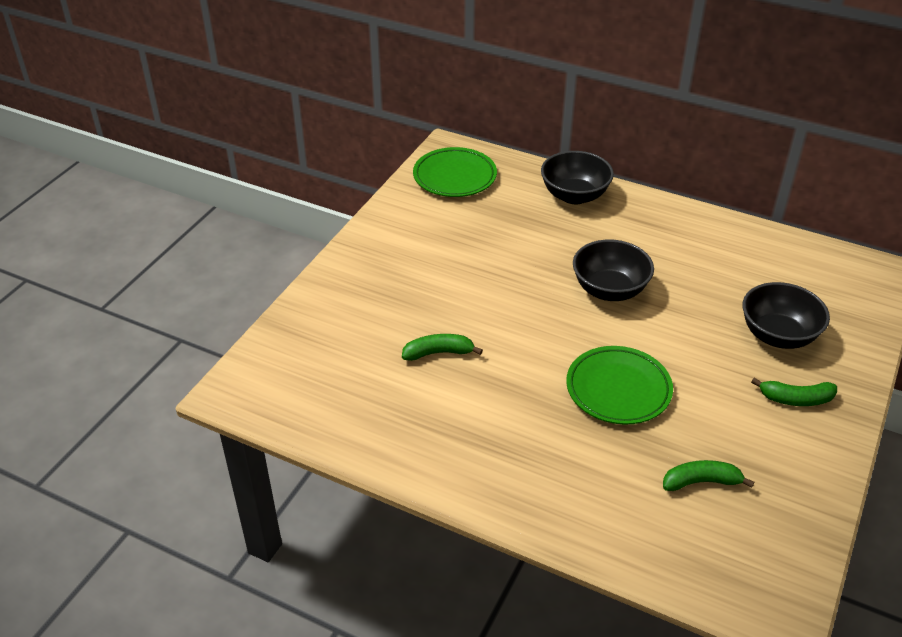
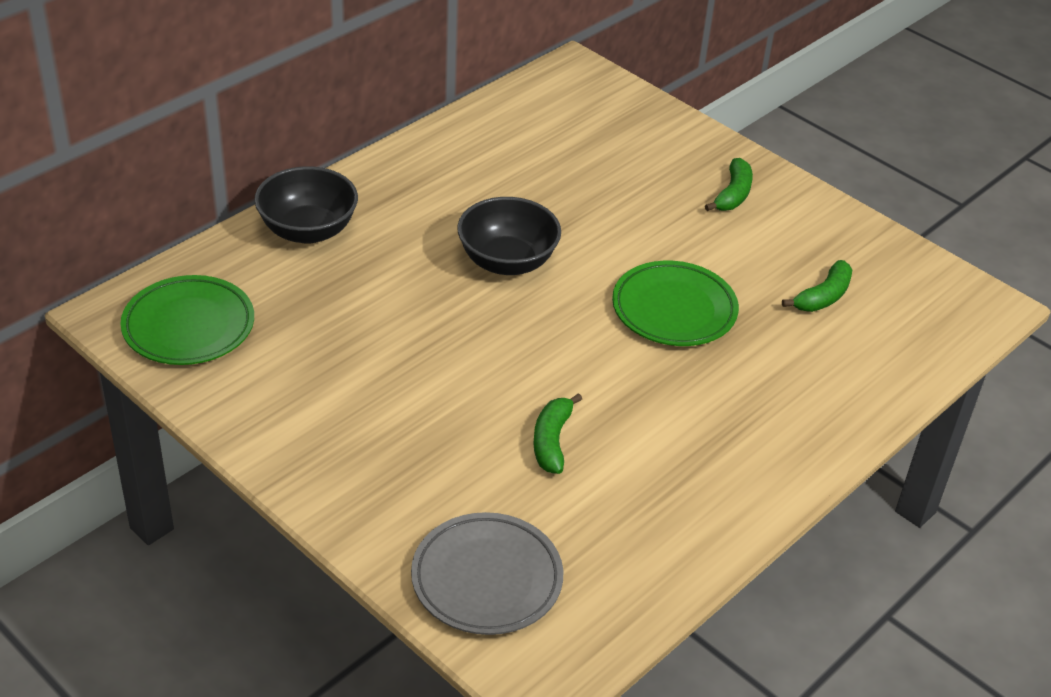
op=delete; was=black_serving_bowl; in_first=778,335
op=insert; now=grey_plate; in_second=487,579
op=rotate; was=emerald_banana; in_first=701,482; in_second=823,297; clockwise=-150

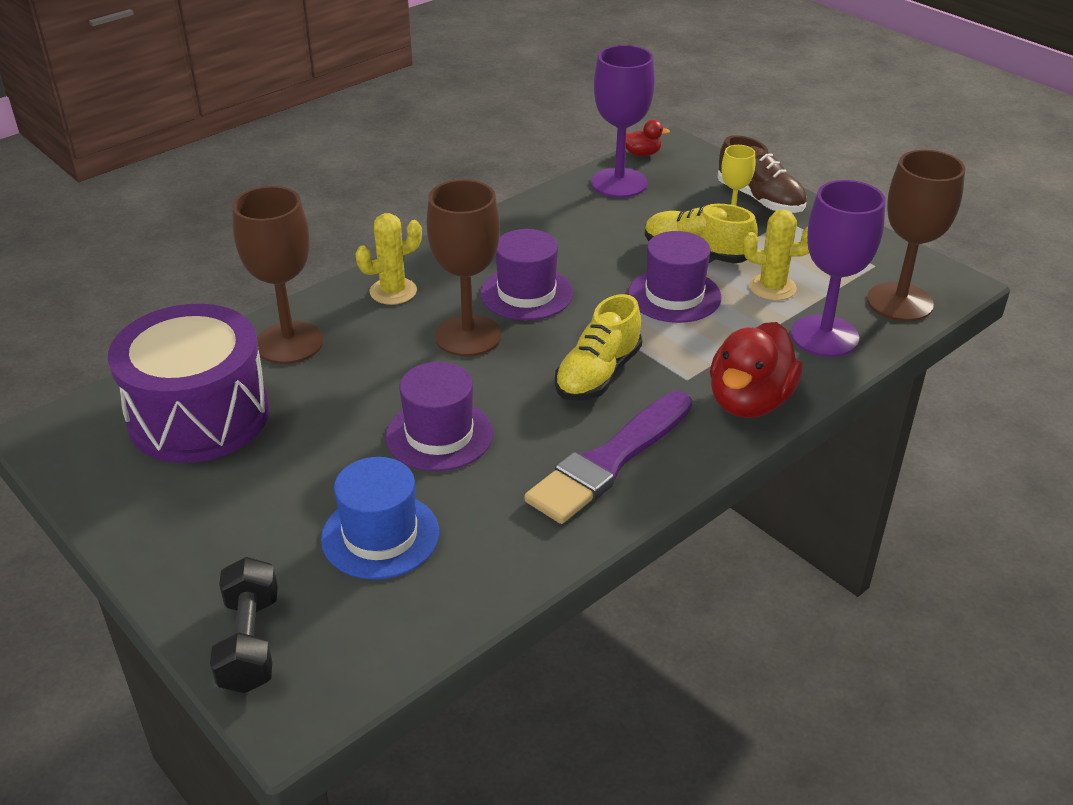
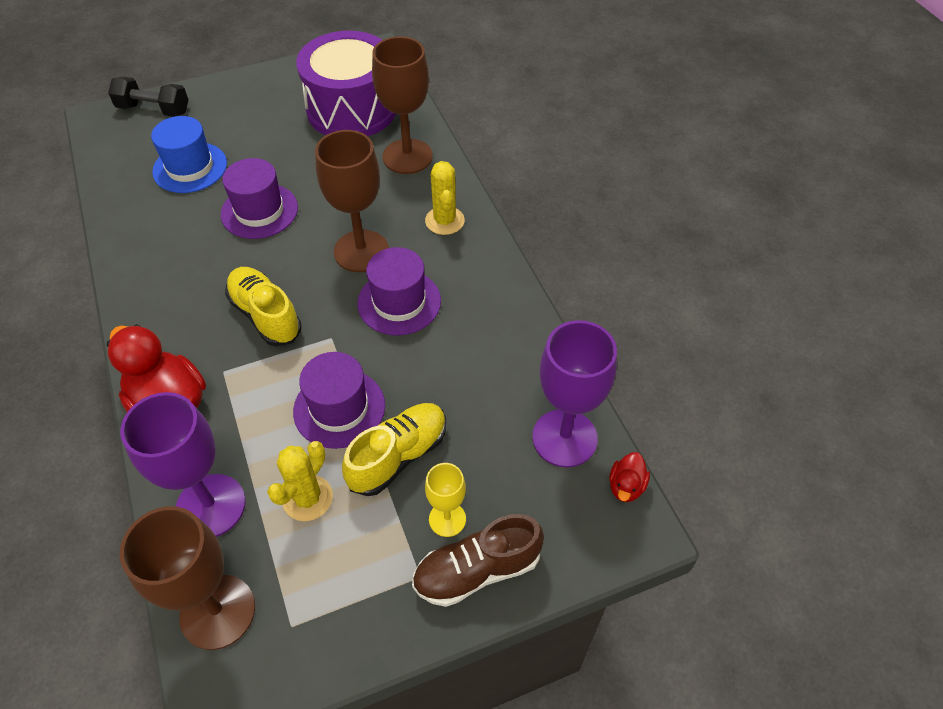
op=delete; was=violet_paint_brush; in_first=609,461

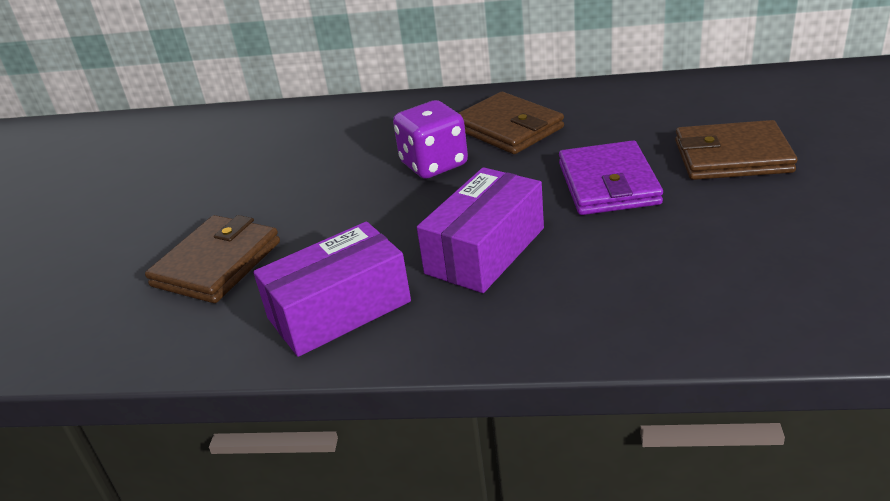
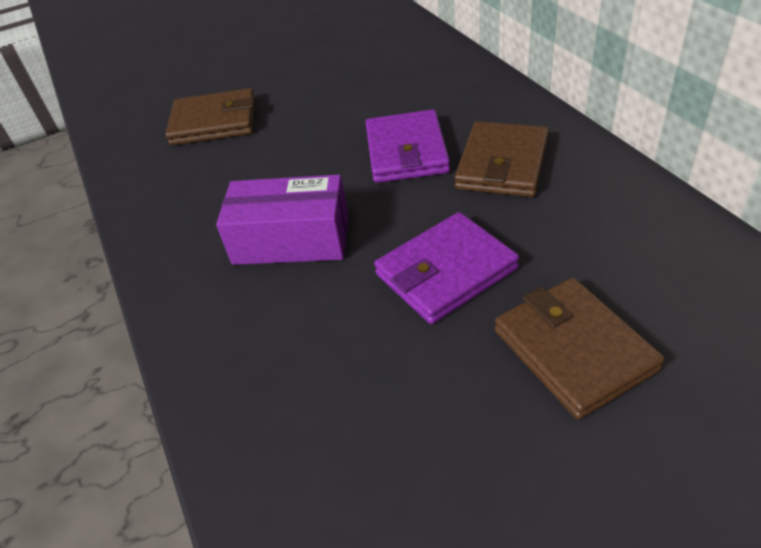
op=delete; was=violet_box; in_first=339,310
op=replace; was=violet_dice; now=violet_billfold; in_first=434,164; in_second=406,151

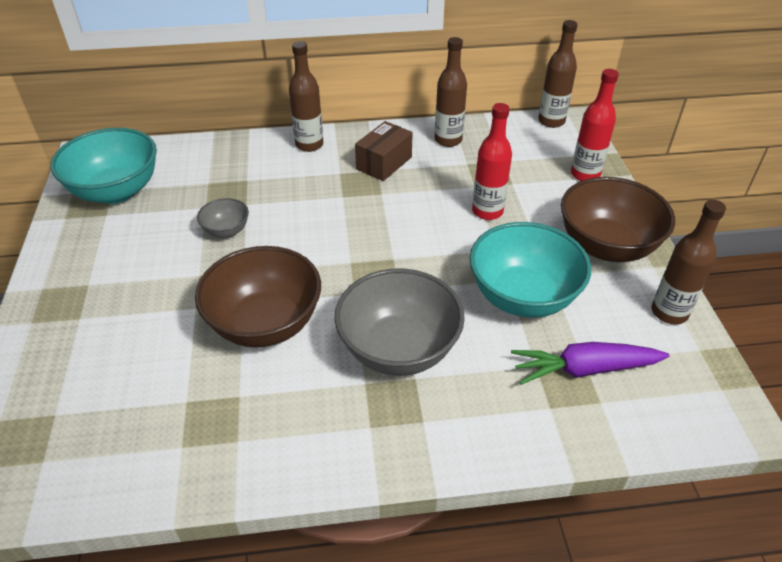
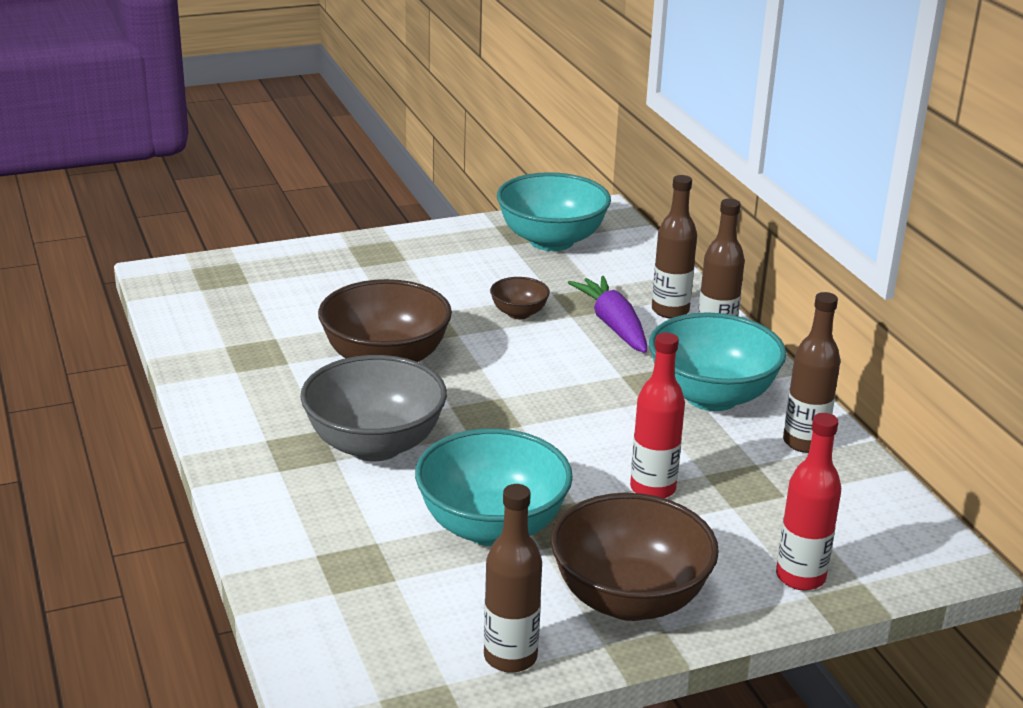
op=move; was=violet_carrot; in_first=584,369; in_second=613,325
op=move; was=brown_flask; in_first=551,121; in_second=670,311
op=replace; was=brown_box; now=turquoise_serving_bowl; in_first=384,163; in_second=711,396
op=recolor; was=grey_serving_bowl; now=brown_serving_bowl; in_first=226,231; in_second=519,313

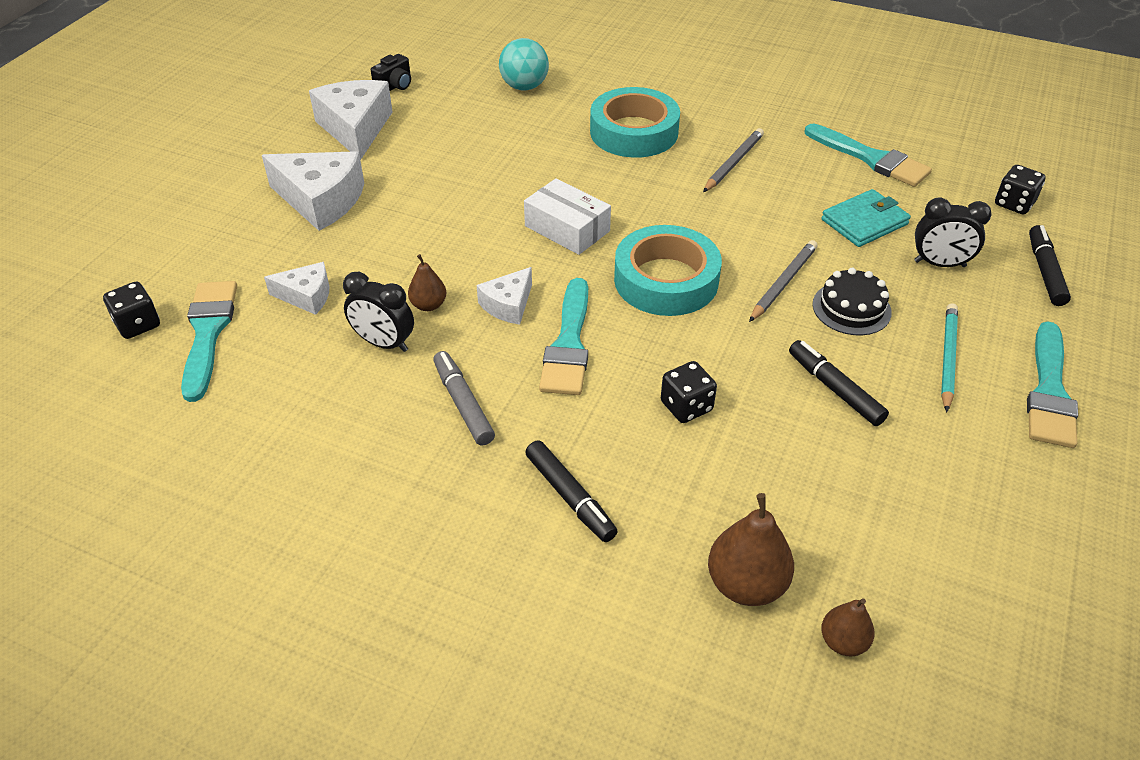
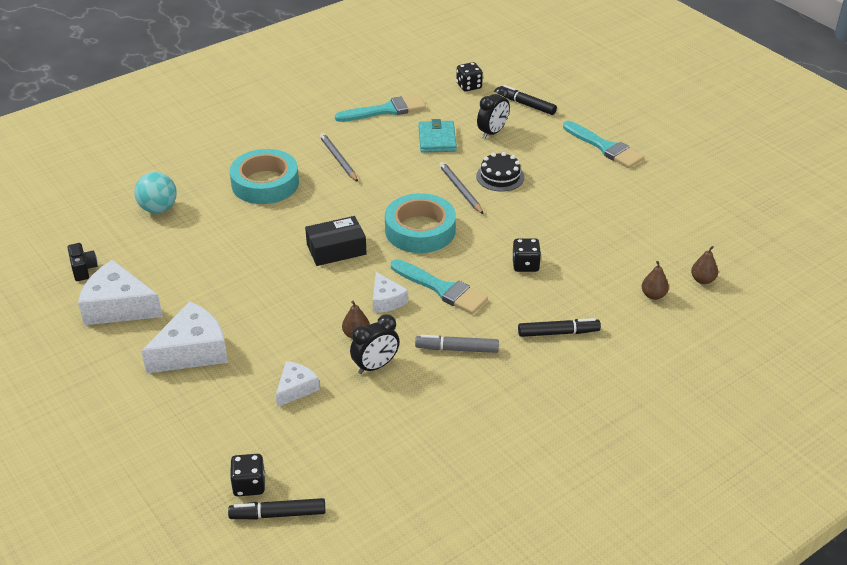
op=delete; was=turquoise_paint_brush; in_first=208,333
op=delete; was=turquoise_lead_pencil; in_first=947,358
op=move; was=black_marker; in_first=835,389; in_second=278,514
op=recolor; was=snow-white_box; now=black_box; in_first=567,228; in_second=336,249
op=resize; was=brown_pear; in_first=746,584; in_second=653,295; ratio=0.59

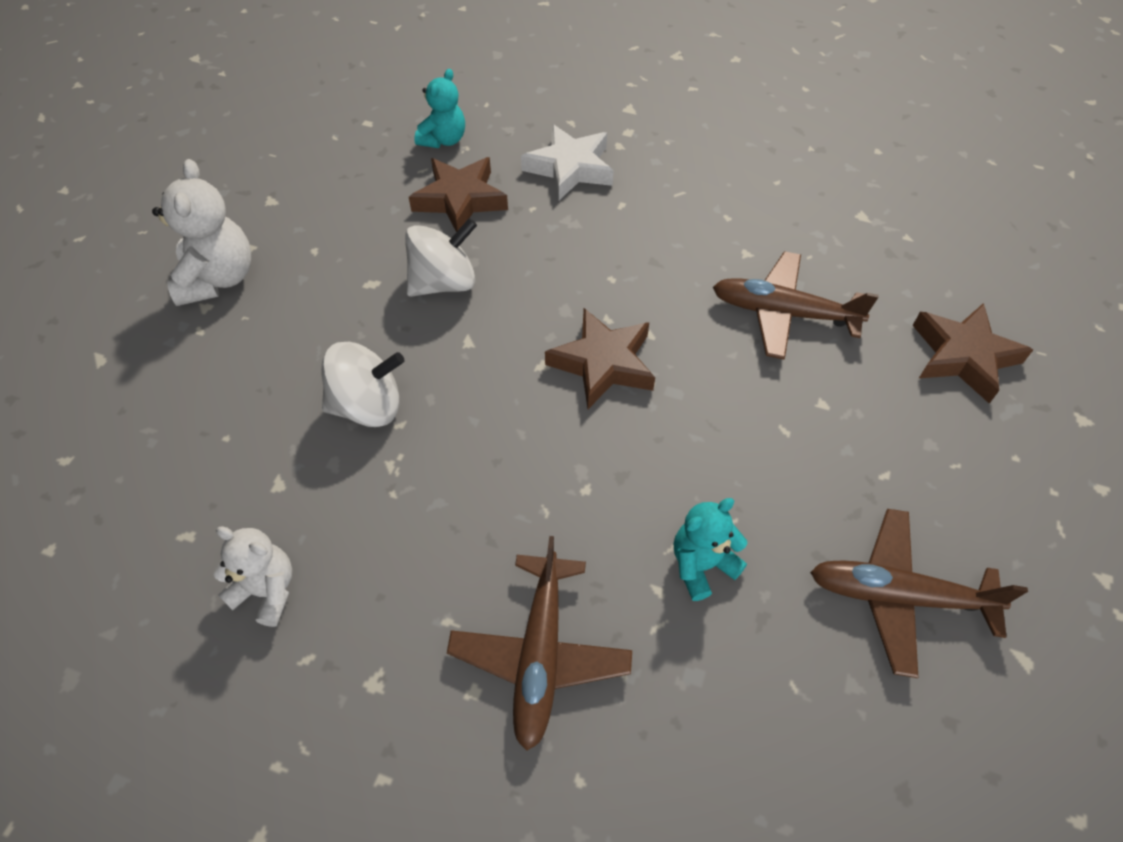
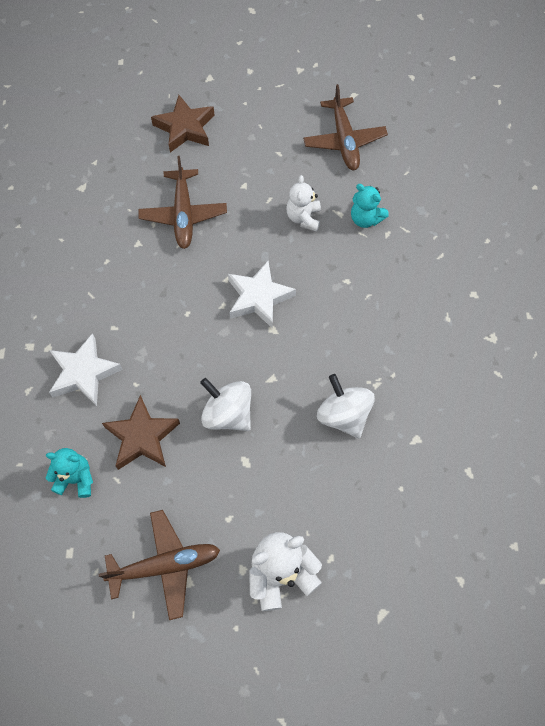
op=move; was=snow-white_teddy; in_first=267,591; in_second=303,218
op=move; was=brown_toy_plane; in_first=540,654; in_second=165,565
op=recolor; was=brown_five-pointed_star; now=snow-white_five-pointed_star; in_first=603,363; in_second=259,297

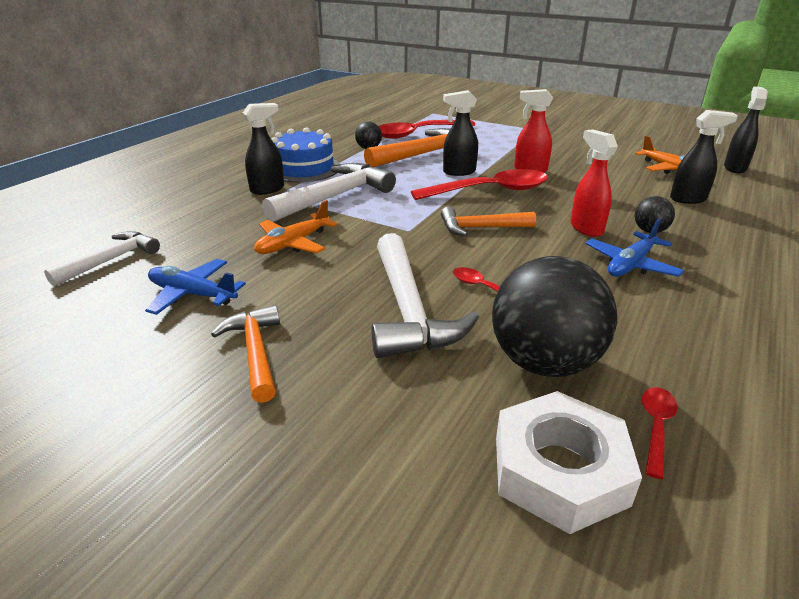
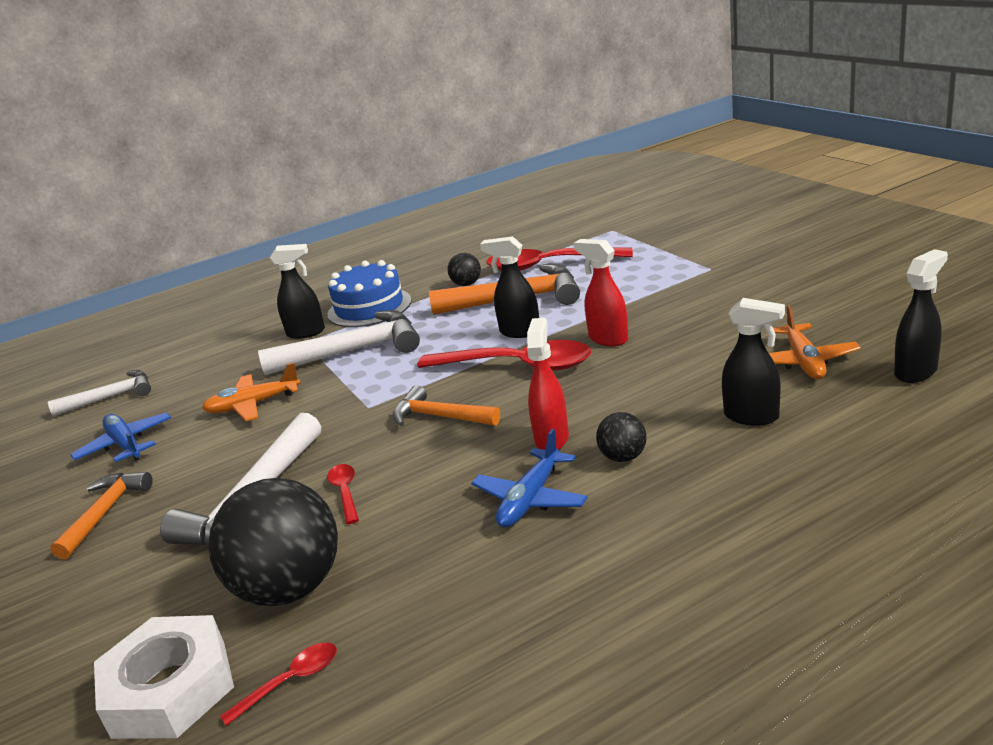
op=rotate; was=blue_toy_plane; in_first=631,265; in_second=530,499; clockwise=-45

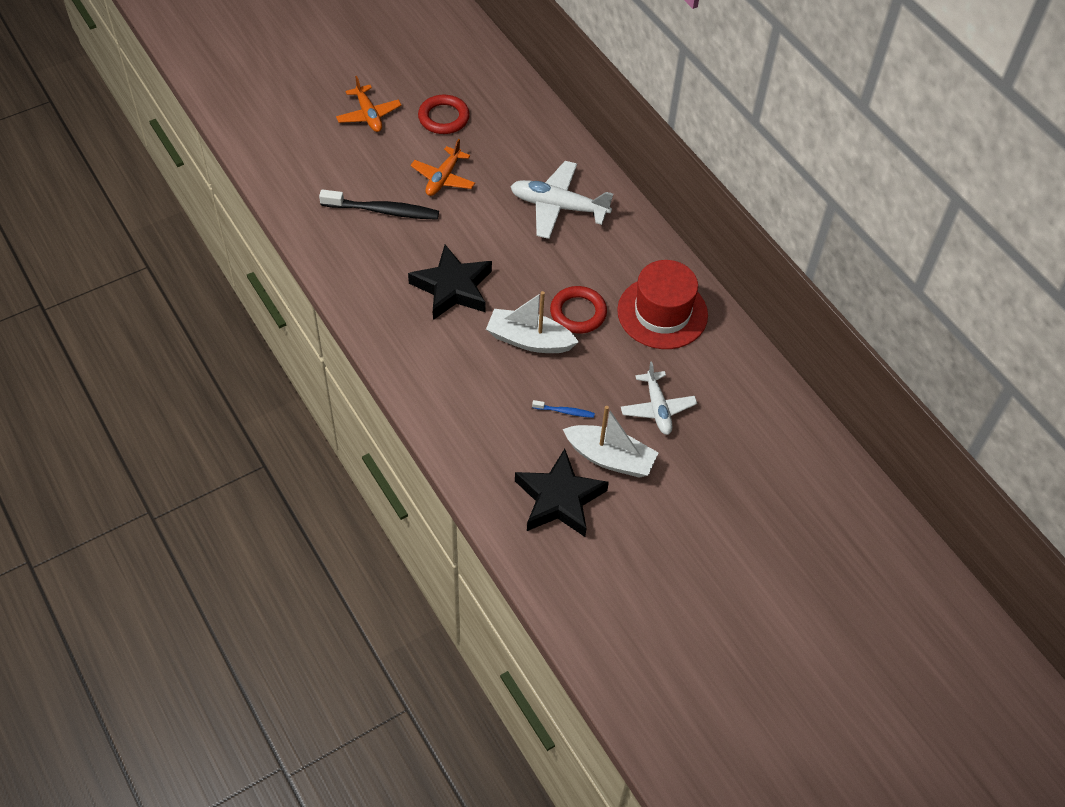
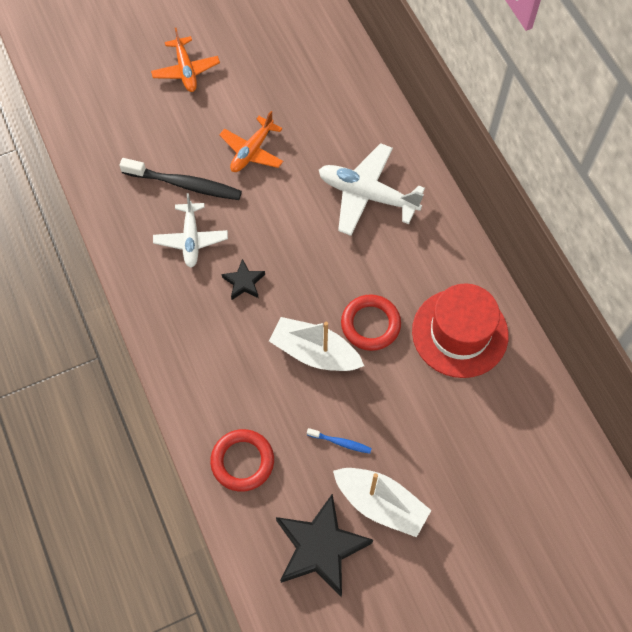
op=move; was=red_torus; in_first=443,118; in_second=242,461
op=move; was=snow-white_toy_plane; in_first=657,408; in_second=191,239
op=resize; was=black_five-pointed_star; in_first=453,288; in_second=244,282; ratio=0.49

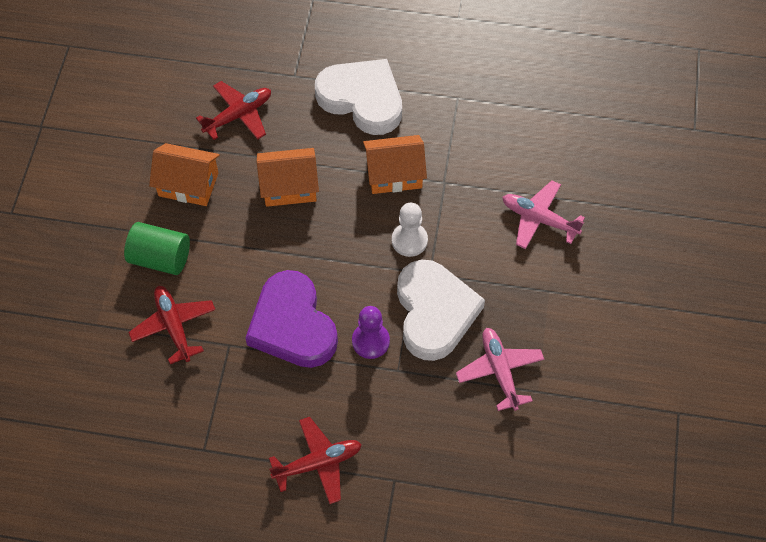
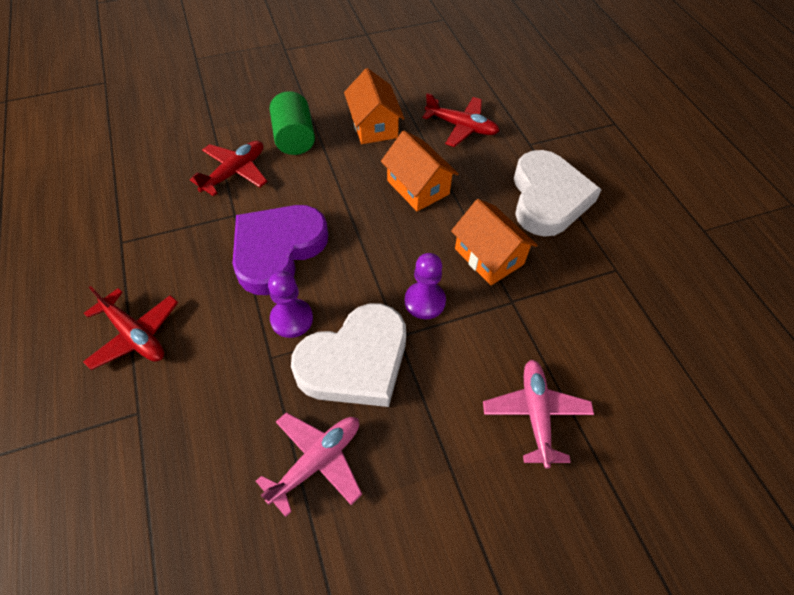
op=recolor; was=snow-white_game_pawn; now=violet_game_pawn; in_first=409,240; in_second=425,301

